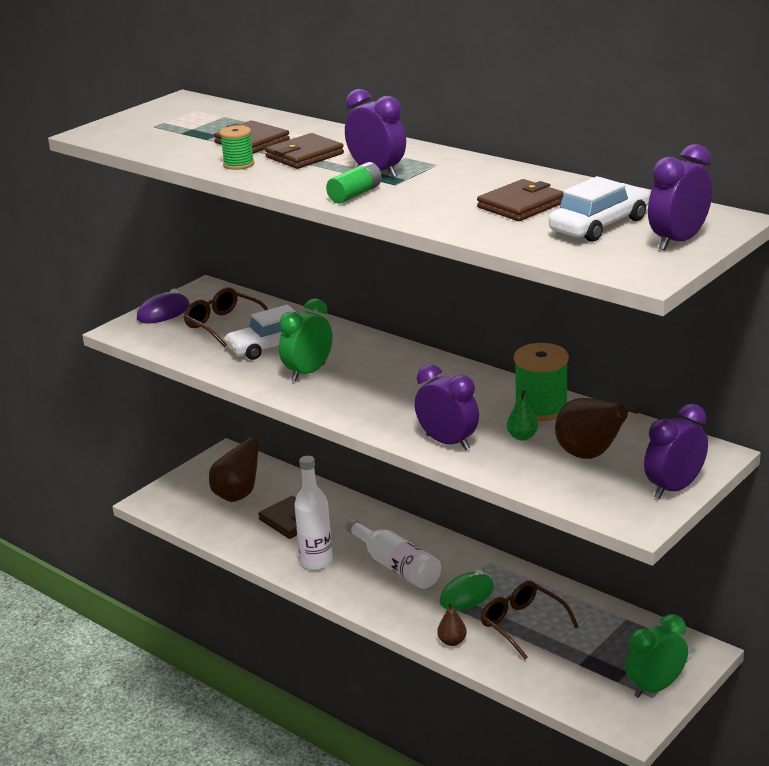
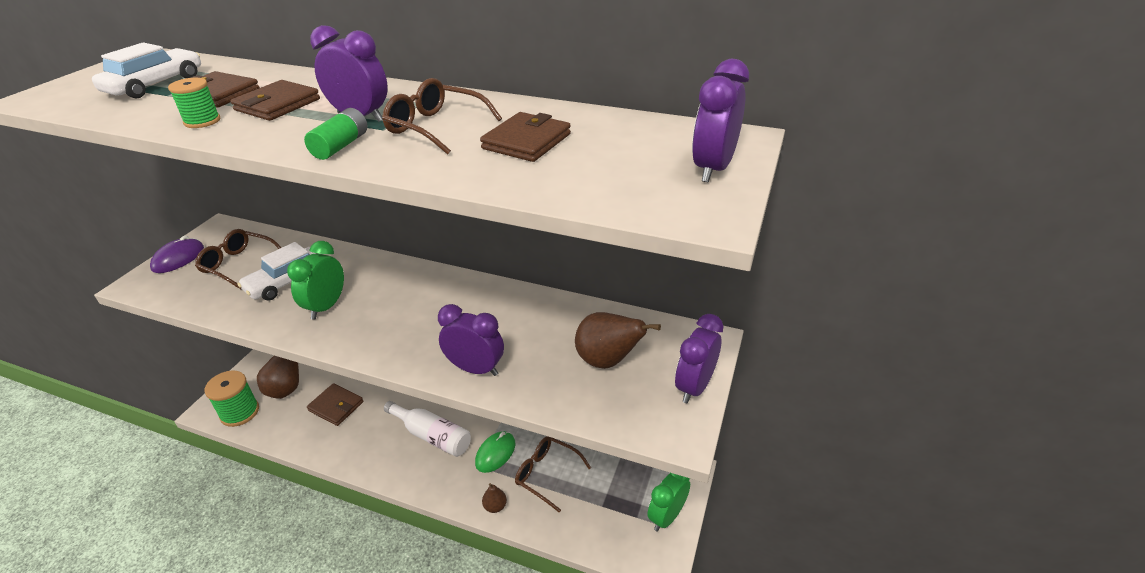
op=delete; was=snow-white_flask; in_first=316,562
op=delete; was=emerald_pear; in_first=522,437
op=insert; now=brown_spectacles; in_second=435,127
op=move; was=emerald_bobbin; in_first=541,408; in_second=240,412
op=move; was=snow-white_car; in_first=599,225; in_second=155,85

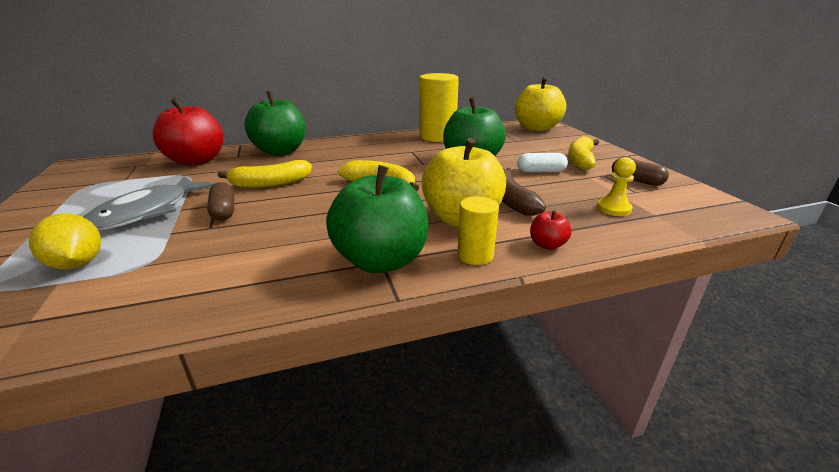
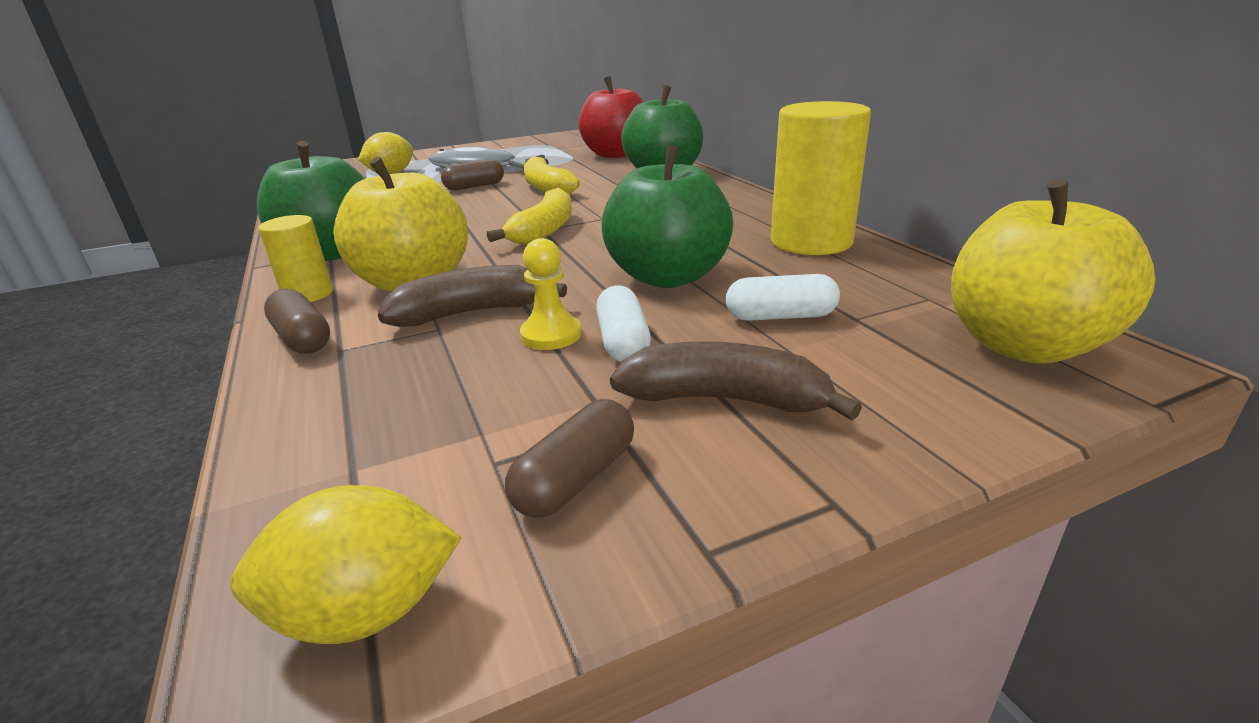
op=insert; now=yellow_lemon; in_second=366,612
op=insert; now=snow-white_pill; in_second=780,316
op=move; was=yellow_game_pawn; in_first=613,208; in_second=551,335
op=replace; was=red_toy_apple; now=brown_pill; in_first=547,245; in_second=302,339
op=recolor; was=yellow_banana; now=brown_banana; in_first=580,160; in_second=725,400

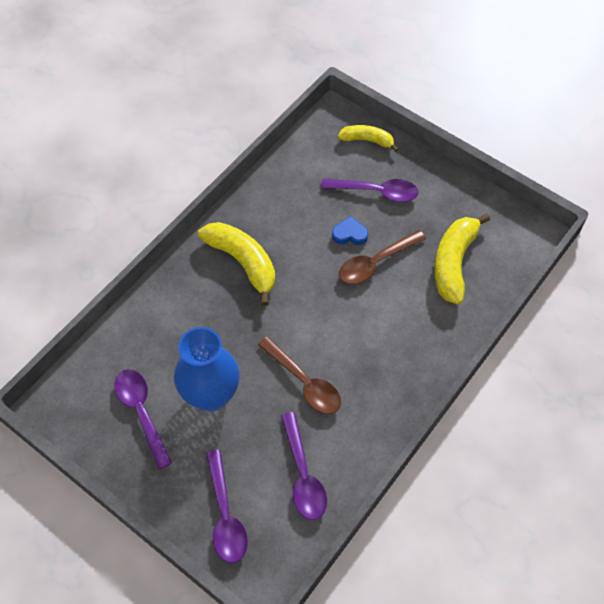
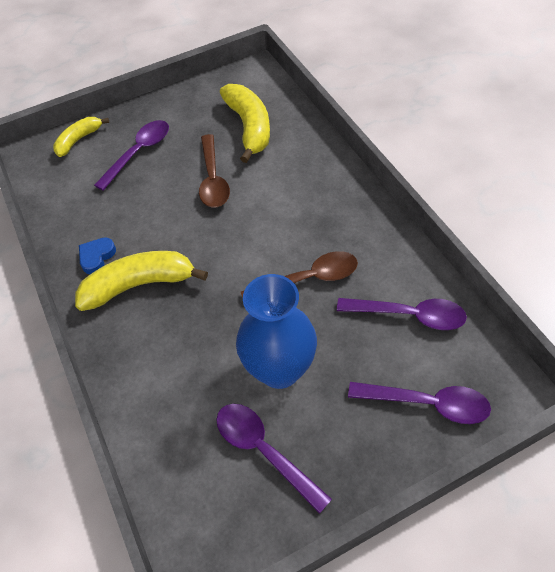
op=move; was=blue_heart_shape; in_first=349,234; in_second=97,257
op=rotate; was=violet_spoon; in_first=141,412; in_second=264,451; clockwise=45
op=rotate; was=yellow_banana; in_first=453,263; in_second=249,127; clockwise=-150

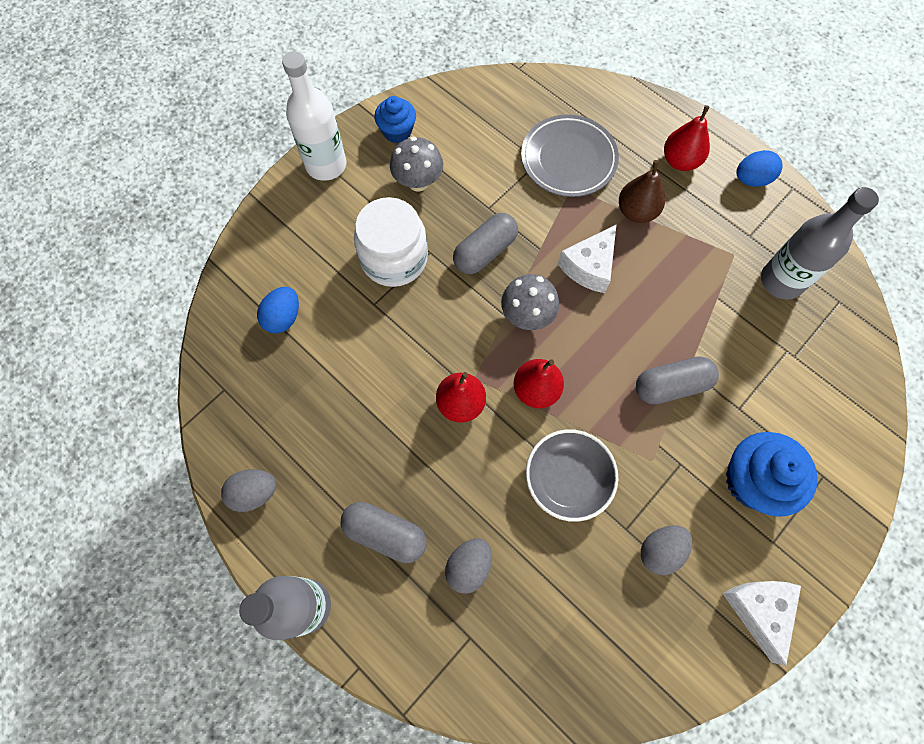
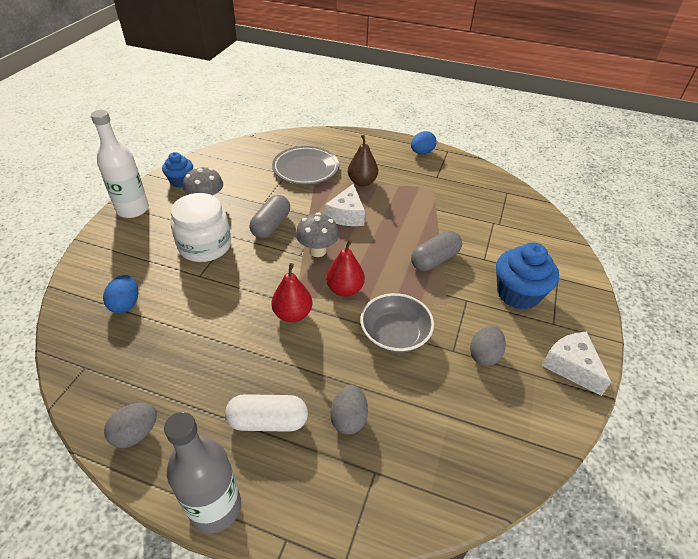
op=delete; was=red_pear; in_first=680,161
op=delete; was=grey_flask; in_first=781,281
op=recolor; was=grey_pill; now=snow-white_pill; in_first=385,533; in_second=268,421

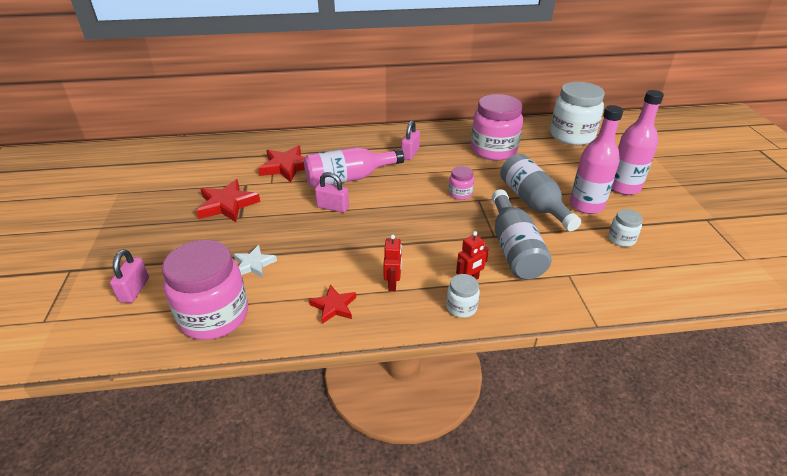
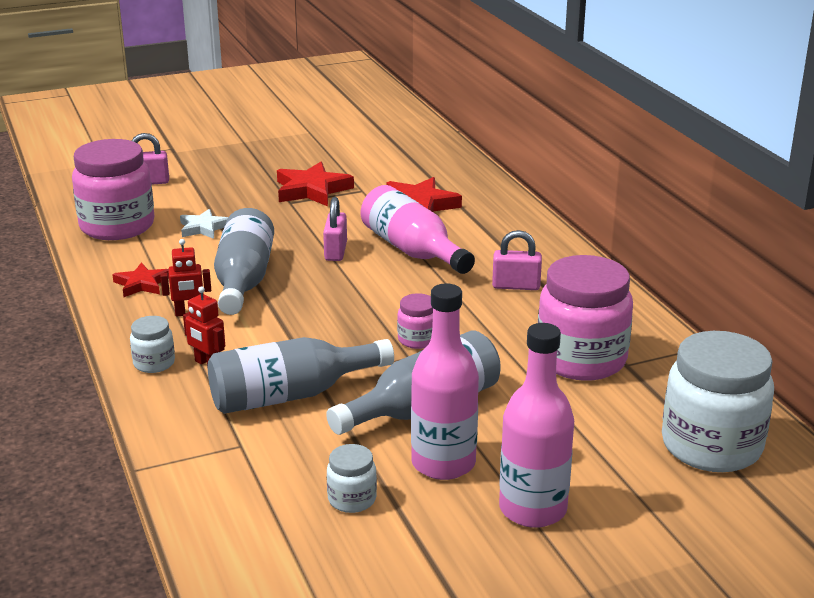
op=insert; now=grey_flask; in_second=243,280

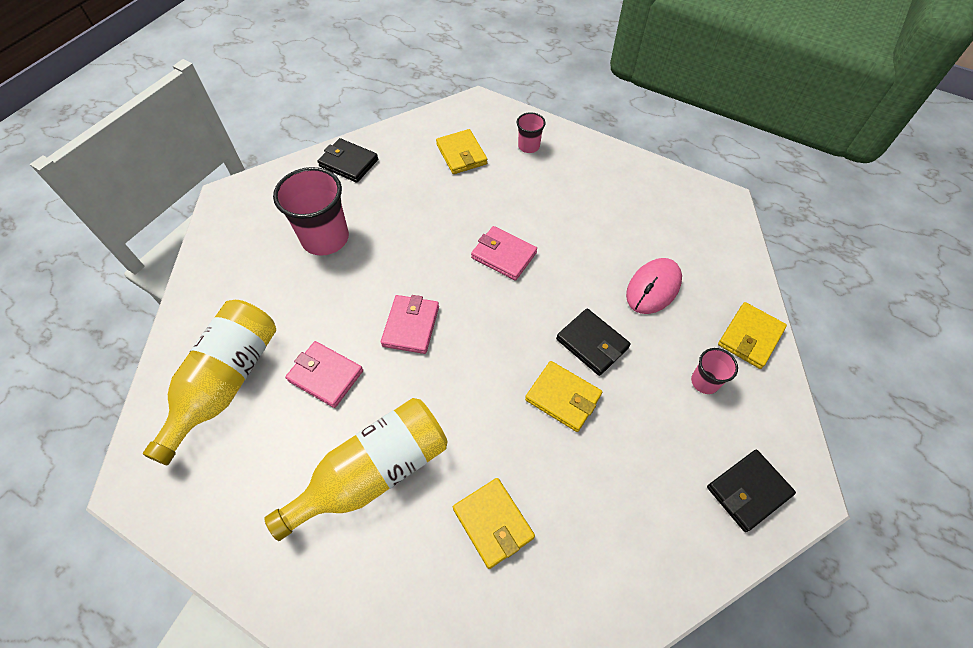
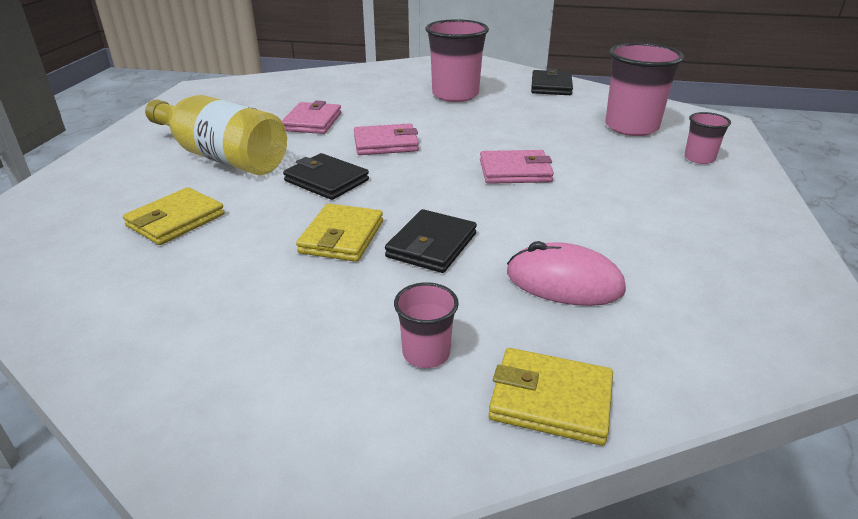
op=delete; was=yellow_flask; in_first=226,382
op=move; was=black_billfold; in_first=748,491; in_second=326,181
op=replace; was=yellow_billfold; now=rose-pink_tumbler; in_first=461,154; in_second=631,127
op=rotate; was=rose-pink_billfold; in_first=503,255; in_second=515,171; clockwise=75

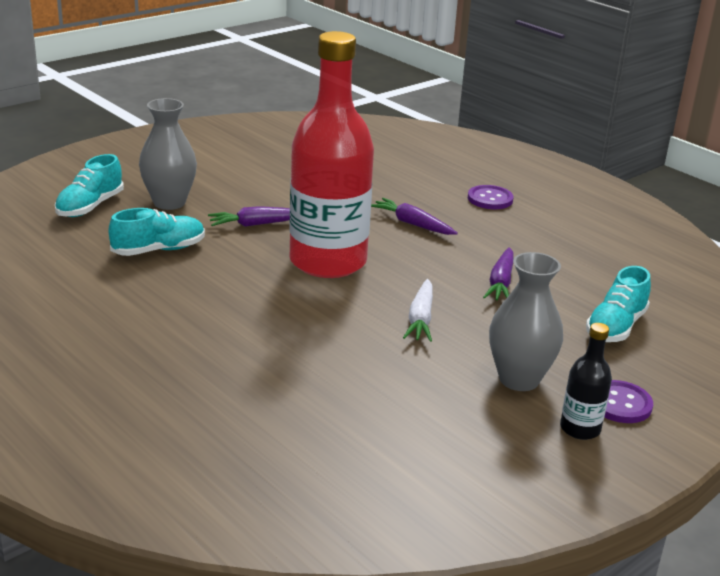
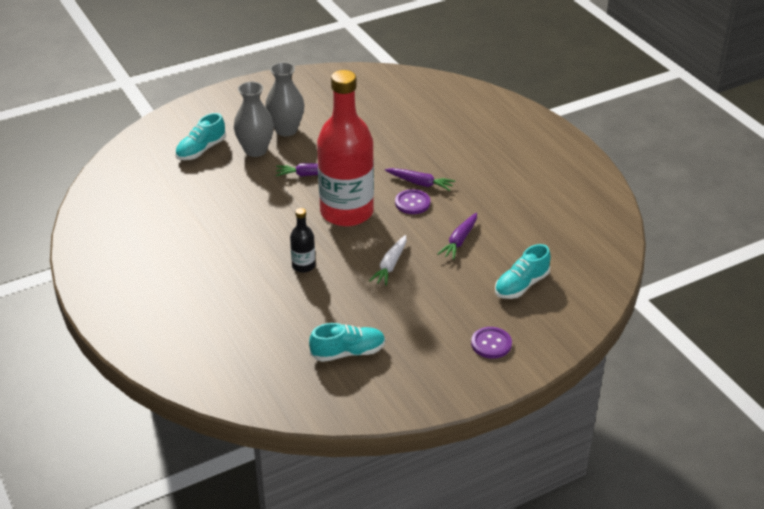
op=move; was=turquoise_sneaker; in_first=159,250; in_second=348,352
op=move; was=violet_sewing_button; in_first=490,199; in_second=412,203
op=move; was=grey_vase; in_first=519,379; in_second=286,130
op=move; was=black_flask; in_first=580,429; in_second=303,266
op=rotate; was=violet_carrot; in_first=412,224; in_second=420,183; clockwise=150

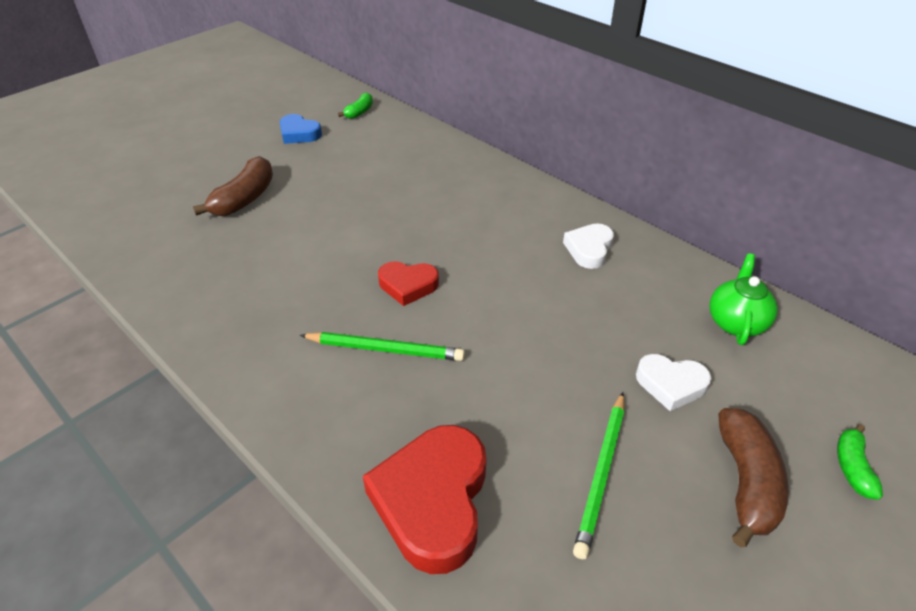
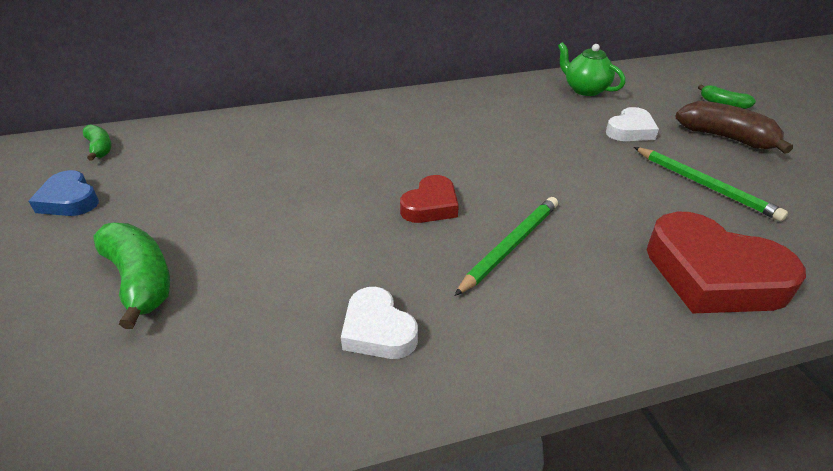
op=move; was=snow-white_heart_shape; in_first=589,249; in_second=378,330
op=recolor; was=brown_banana; now=emerald_banana; in_first=245,198; in_second=140,280
op=rotate; was=blue_heart_shape; in_first=299,134; in_second=69,200; clockwise=75

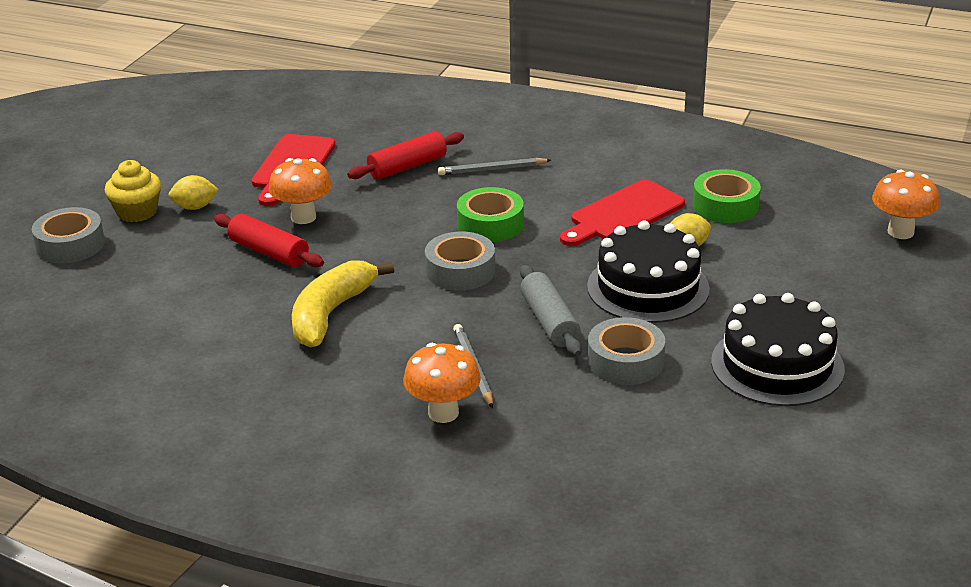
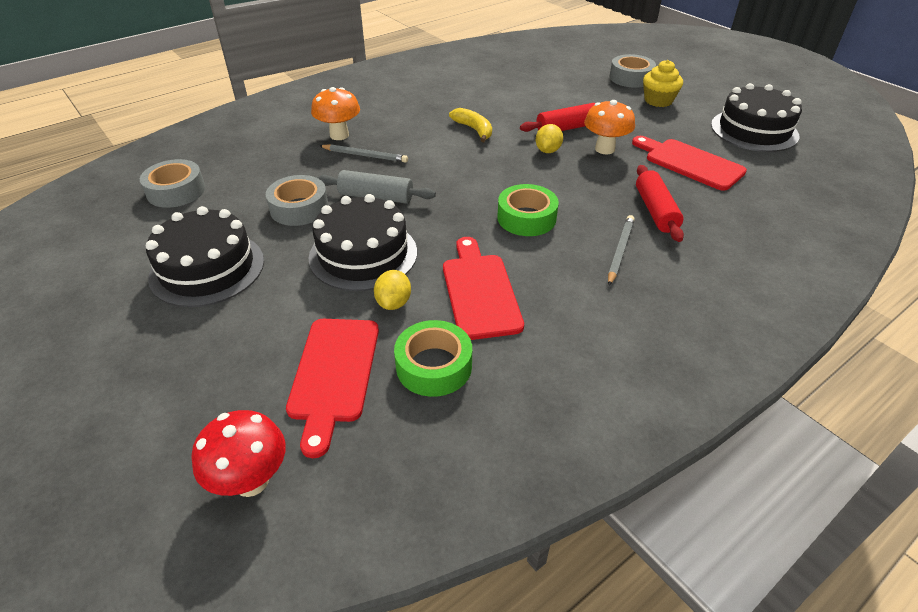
op=insert; now=red_chopping_board; in_second=333,374
op=insert; now=black_layer_cake; in_second=754,130
op=move; was=yellow_lemon; in_first=195,207; in_second=547,151
op=move; was=grey_roll_of_tape; in_first=460,271; in_second=176,191
op=recolor; was=orange_mushroom; now=red_mushroom; in_first=900,232; in_second=251,481
op=resize; was=yellow_banana; in_first=330,314; in_second=474,130; ratio=0.63

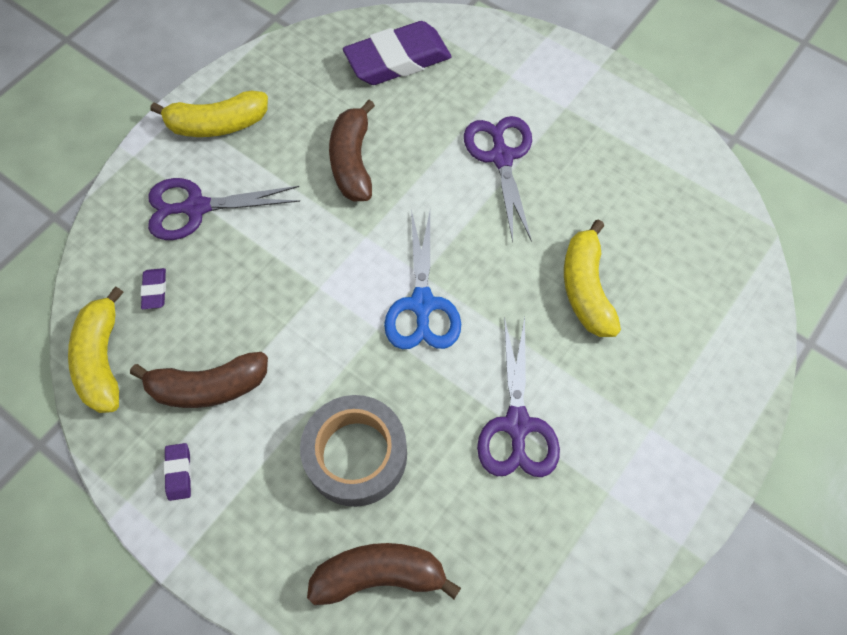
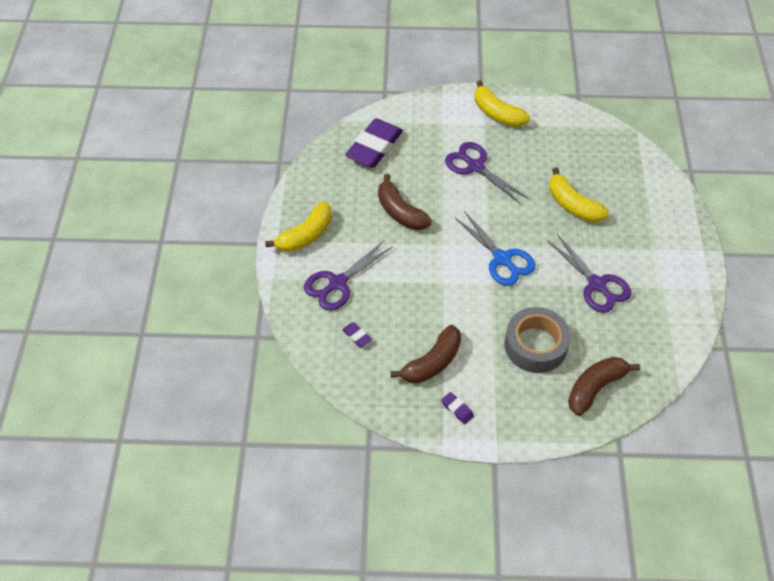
op=move; was=yellow_banana; in_first=103,360; in_second=497,113

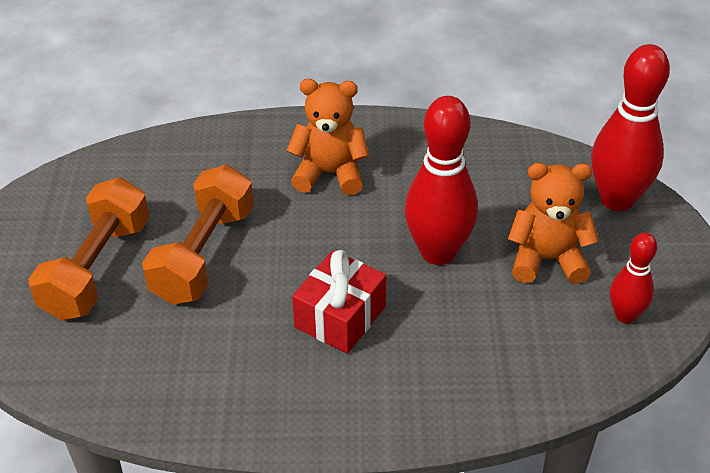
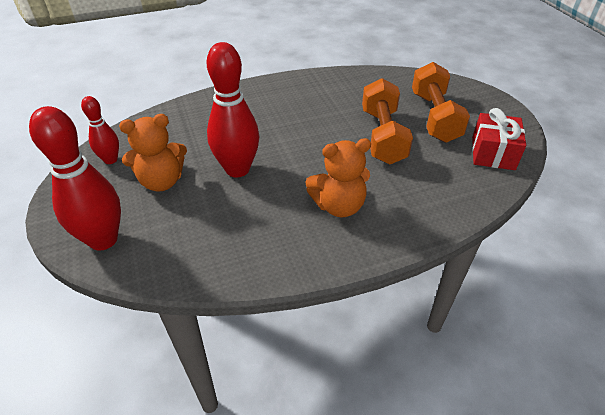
op=move; was=red_present; in_first=340,317; in_second=493,153

